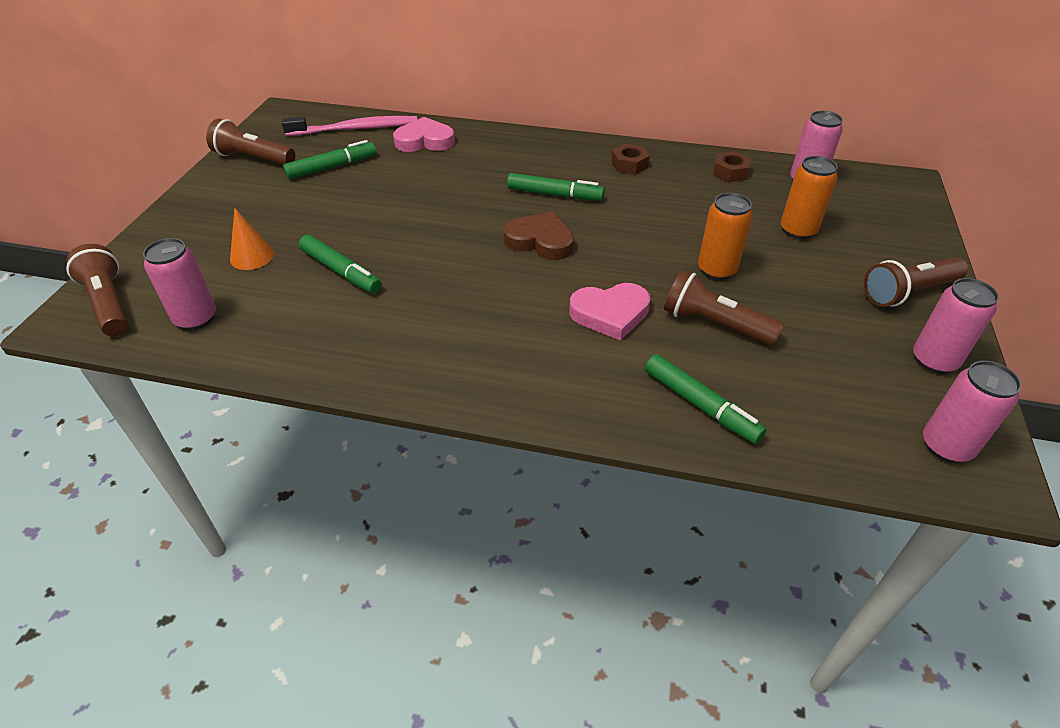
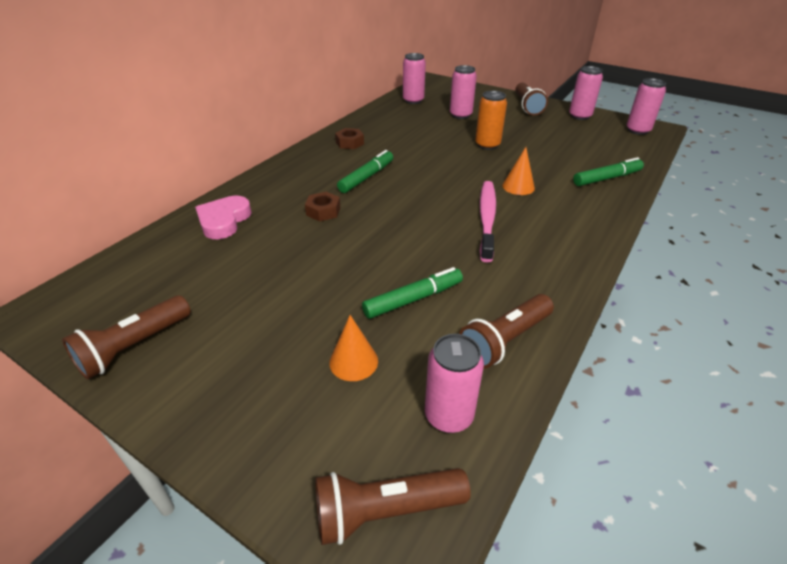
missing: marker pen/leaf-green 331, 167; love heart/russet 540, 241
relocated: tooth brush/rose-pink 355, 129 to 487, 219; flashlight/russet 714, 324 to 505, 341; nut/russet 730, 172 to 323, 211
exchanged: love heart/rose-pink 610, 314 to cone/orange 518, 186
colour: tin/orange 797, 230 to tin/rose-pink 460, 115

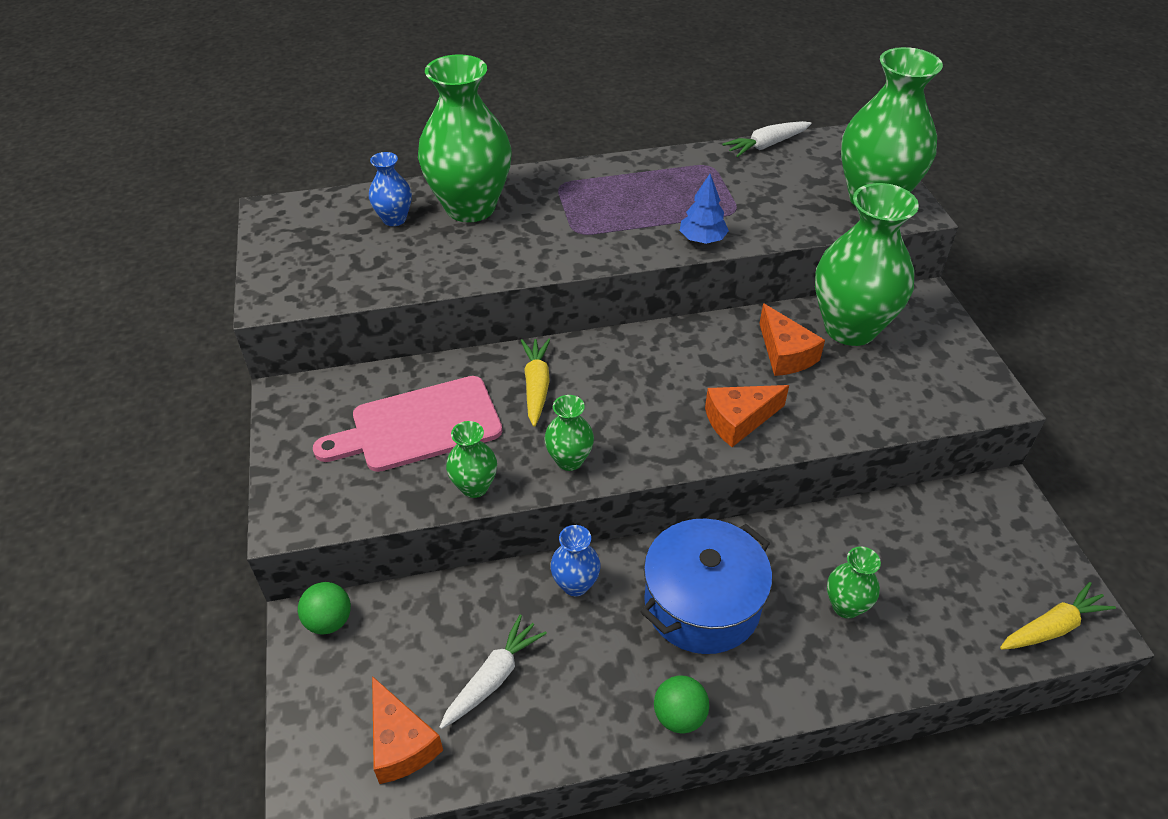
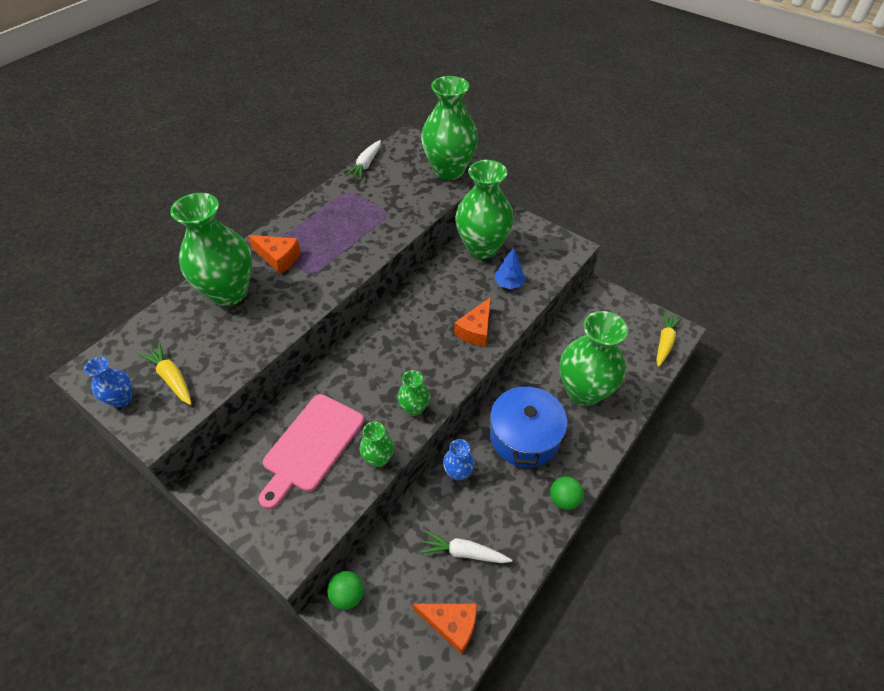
relocated: tall vase/blue 394, 219 to 122, 399; root vegetable/golden 536, 386 to 172, 378; toy tree/blue 702, 239 to 509, 283; cheese/orange 785, 354 to 278, 258
spun: root vegetable/pure white 493, 678 = 464, 552 75 degrees counterclockwise
size: tall vase/leaf-green 846, 606 = 583, 391 x2.17

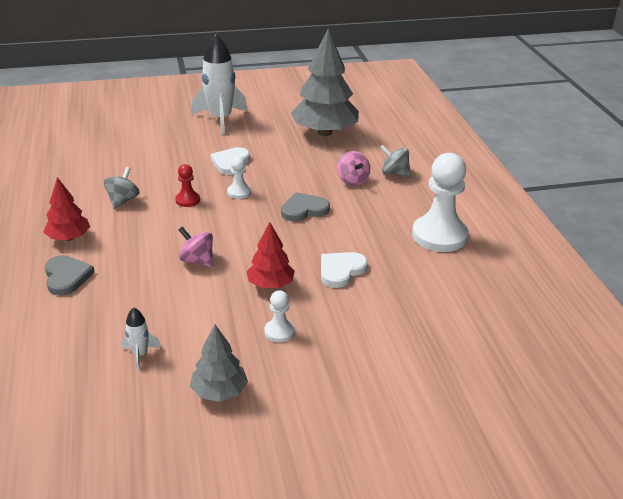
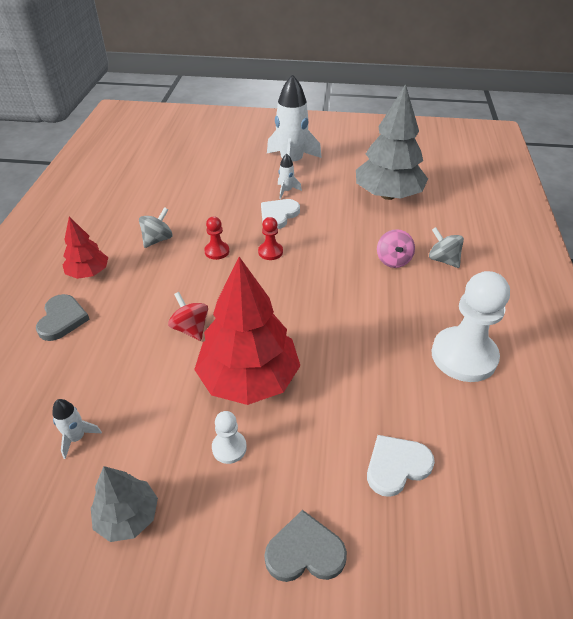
appeared: rocket/pure white 286, 191
relocated: love heart/gray 304, 210 to 305, 551; love heart/pure white 341, 271 to 396, 466
colour: spinning top/rose-pink 197, 260 to spinning top/scarlet 190, 328; game pawn/pure white 239, 192 to game pawn/scarlet 270, 252
size: toy tree/scarlet 270, 284 = 249, 379 x1.90

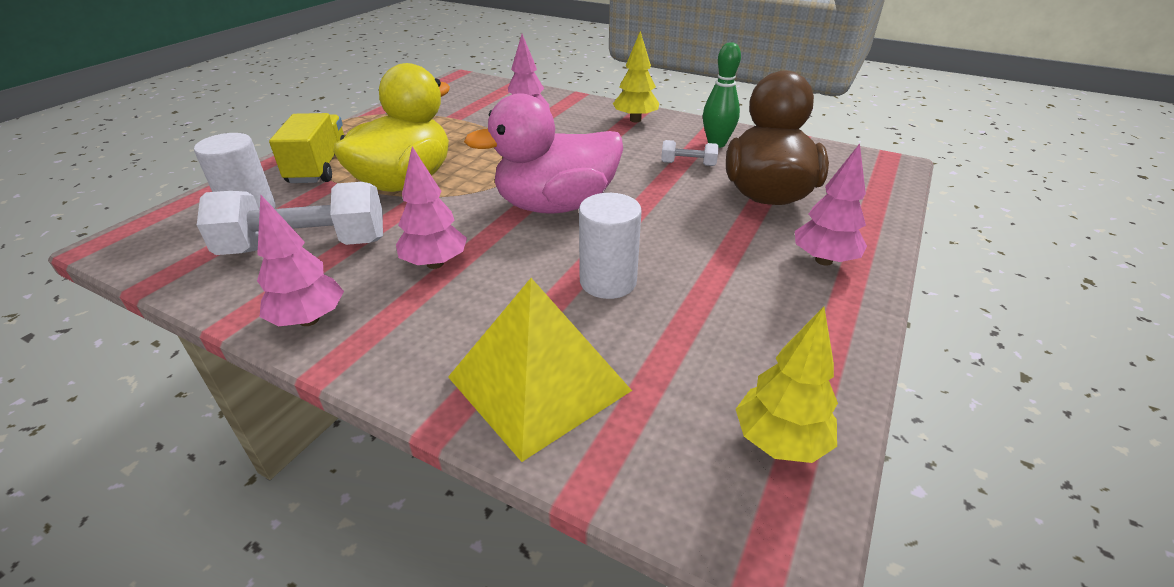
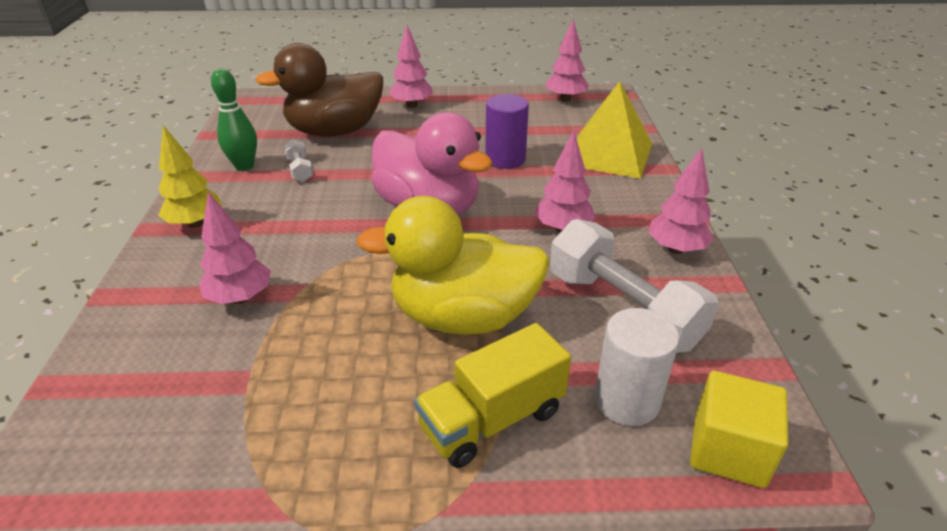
appeared: solid cube/golden 728, 450
colour: solid cylinder/pure white 608, 282 to solid cylinder/purple 505, 159; toy tree/golden 780, 442 to toy tree/rose-pink 565, 99

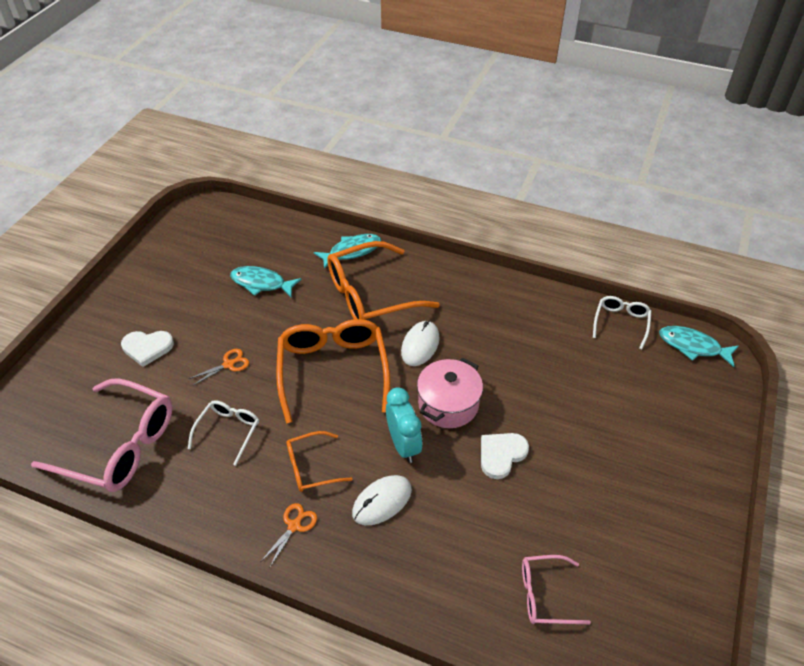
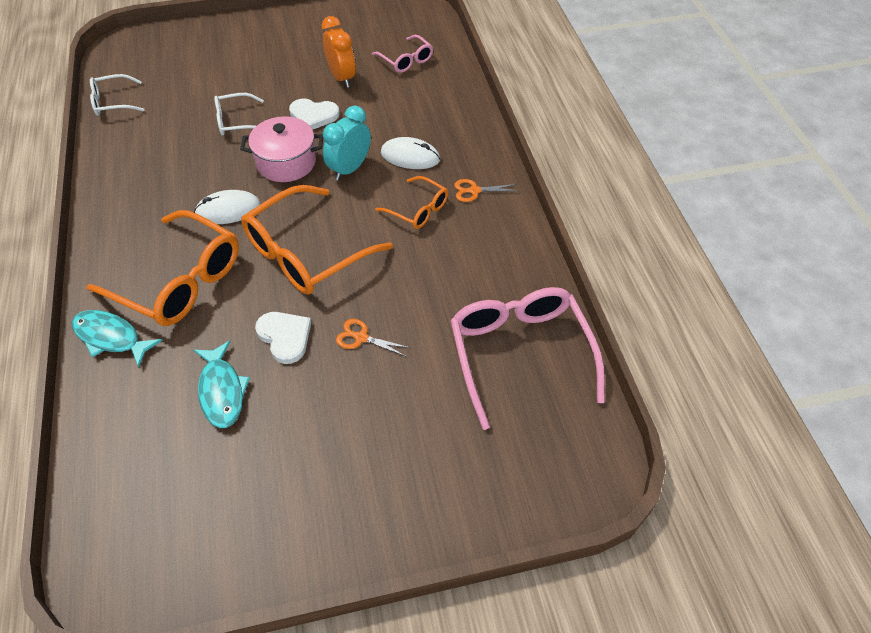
missing: toy fish/turquoise 693, 346
appeared: alarm clock/orange 342, 77
relocated: love heart/pure white 147, 348 to 285, 337; eyeglasses/pure white 228, 431 to 236, 121

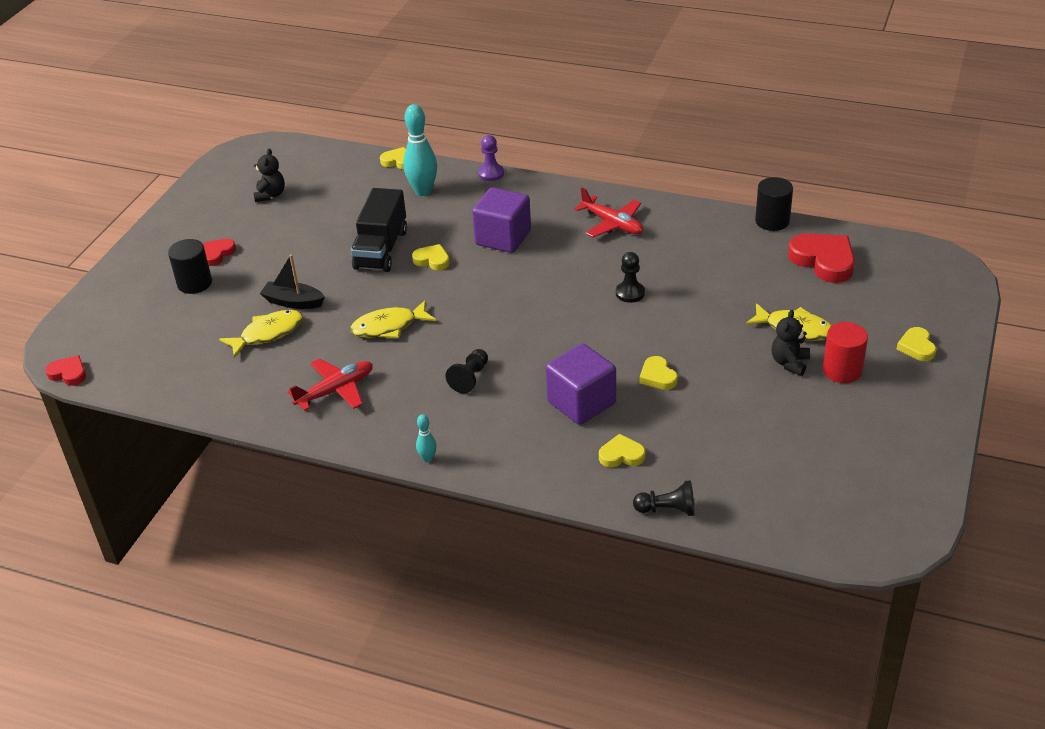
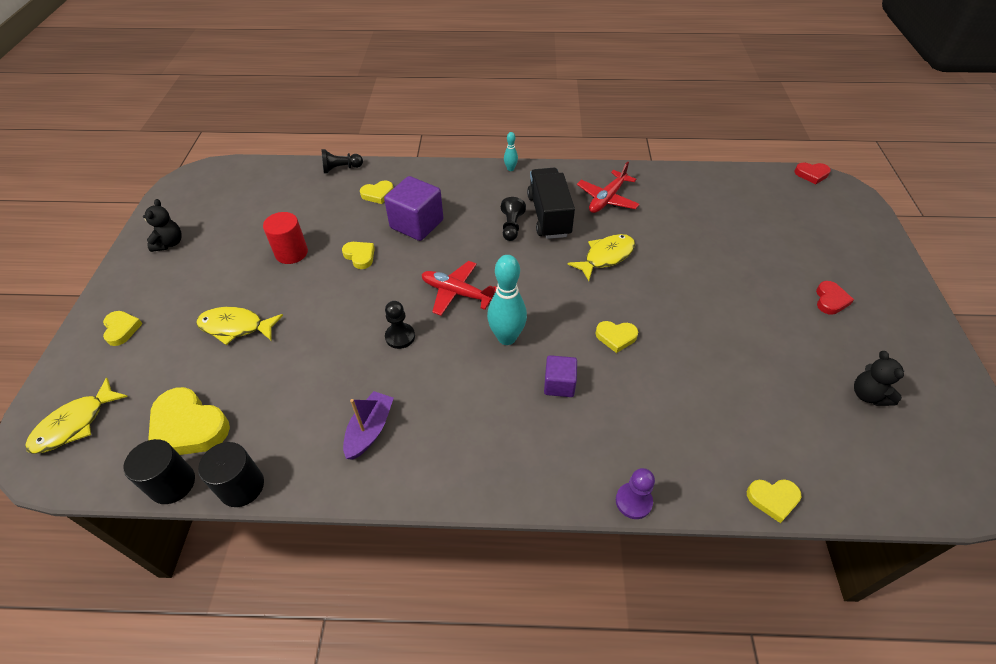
missing: boat/black 293, 302
appeared: boat/purple 370, 430
relocated: solid cylinder/black 194, 283 to 172, 484; toy fish/golden 268, 334 to 75, 424; truck/black 381, 249 to 549, 216; bowling pin/turquoise 423, 191 to 506, 337; toy plane/scarlet 612, 224 to 456, 293; teddy bear/black 789, 363 to 169, 243; solid cylinder/scarlet 842, 370 to 291, 253
colour: love heart/scarlet 823, 261 to love heart/golden 188, 427
size: solid cube/purple 503, 238 = 559, 384 x0.58

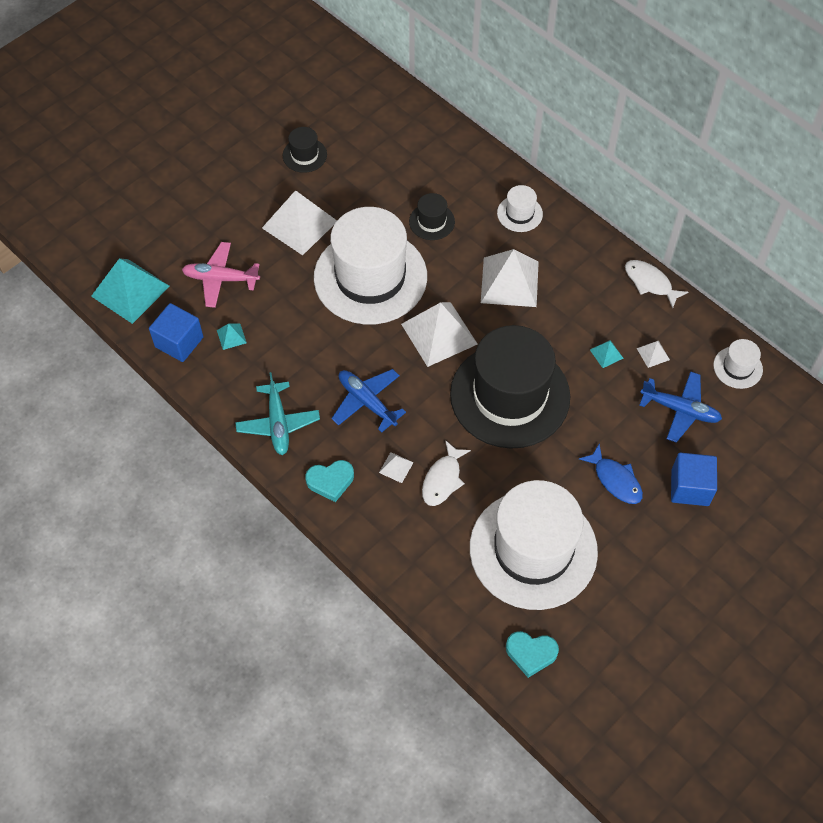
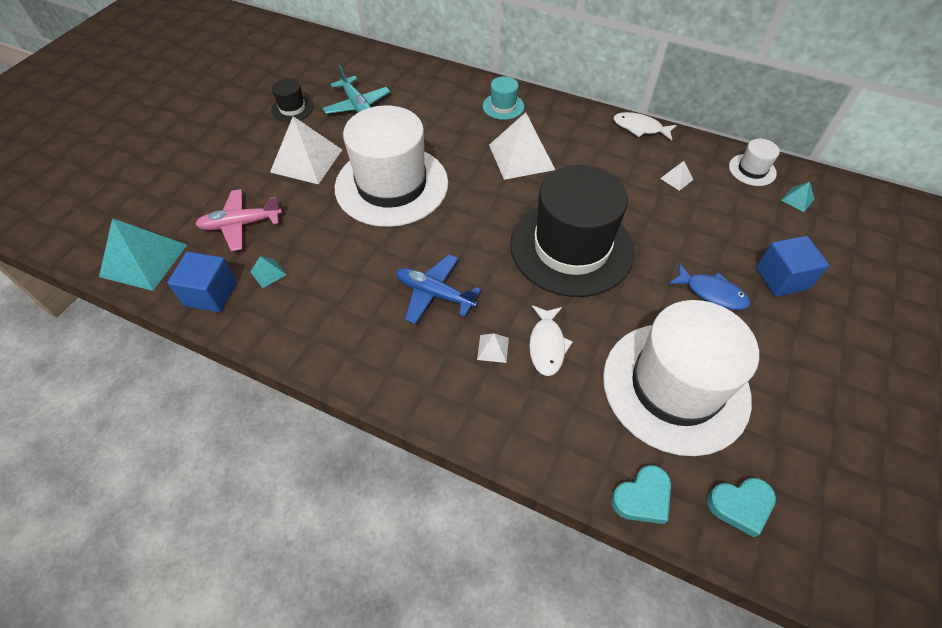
missing: solid pyramid/pure white 439, 334; top hat/black 431, 221; toy plane/blue 680, 410
relocated: toy plane/turquoise 278, 423 to 357, 105; love heart/turquoise 330, 481 to 642, 497; solid pyramid/turquoise 606, 354 to 797, 199
colour: top hat/pure white 519, 213 to top hat/turquoise 503, 106

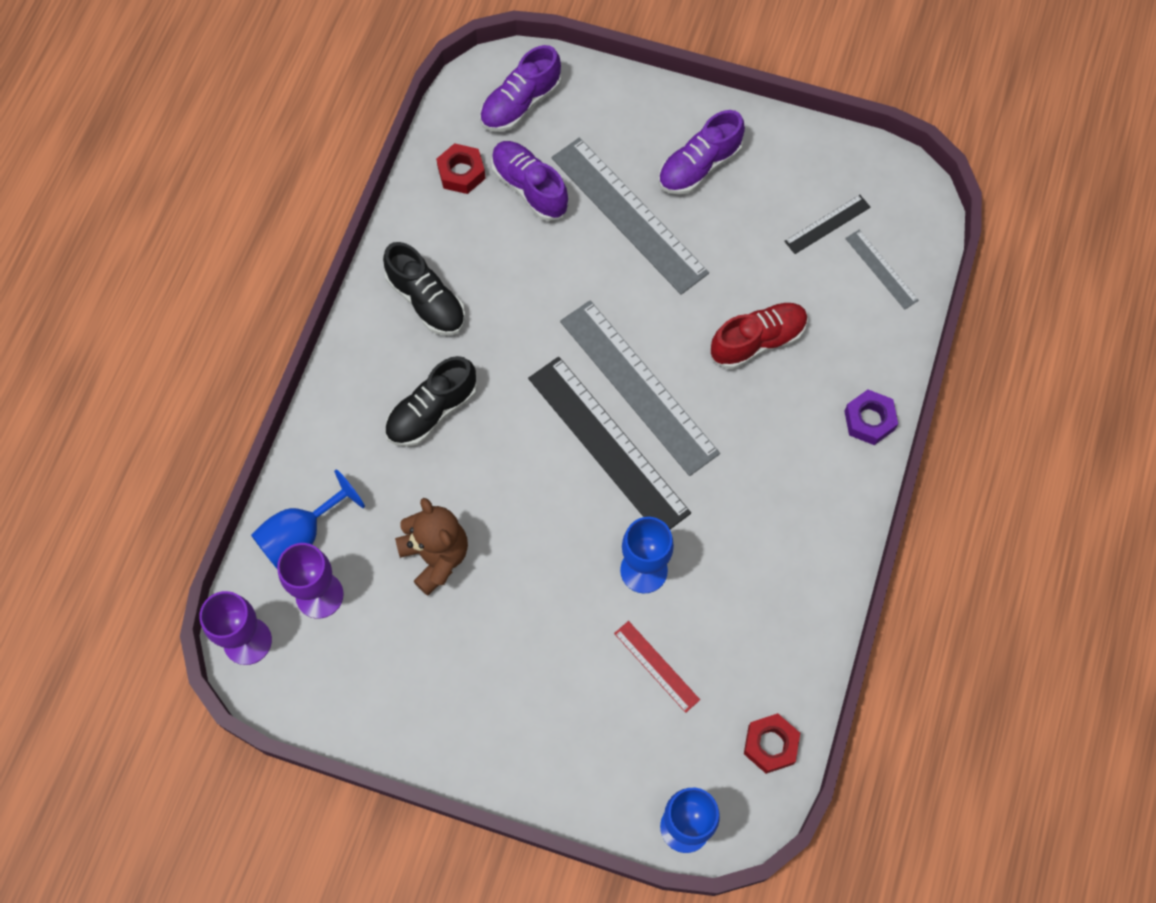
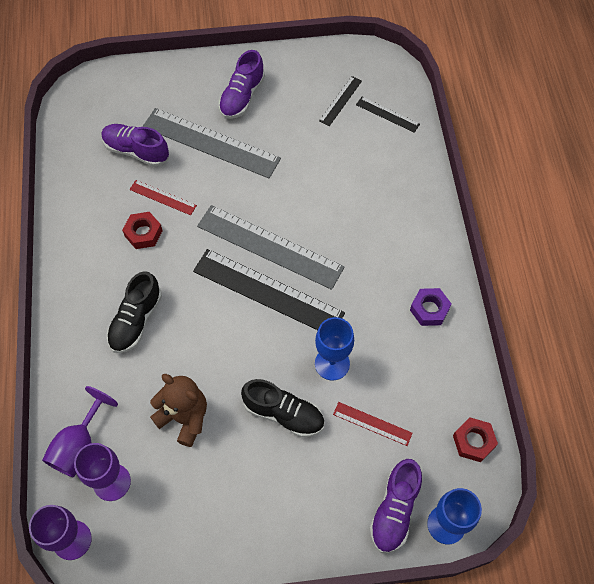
missing: lace-up shoe/scarlet 757, 341
appeared: straightedge/scarlet 163, 197
relocated: lace-up shoe/black 426, 301 to 284, 414; nut/scarlet 461, 173 to 143, 233; lace-up shoe/purple 520, 104 to 394, 510; nut/purple 869, 420 to 429, 309
colour: chalice/blue 301, 535 to chalice/purple 79, 445; straightedge/gray 881, 269 to straightedge/black 387, 114

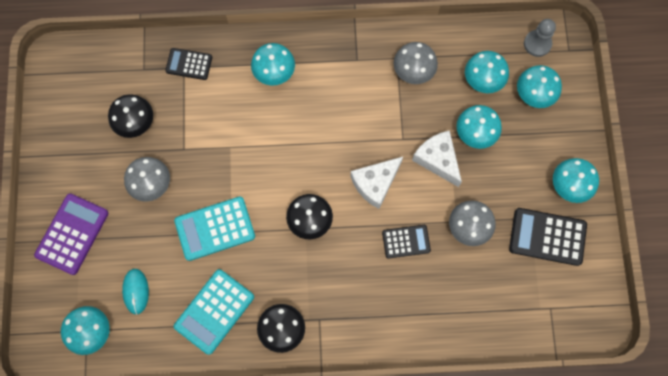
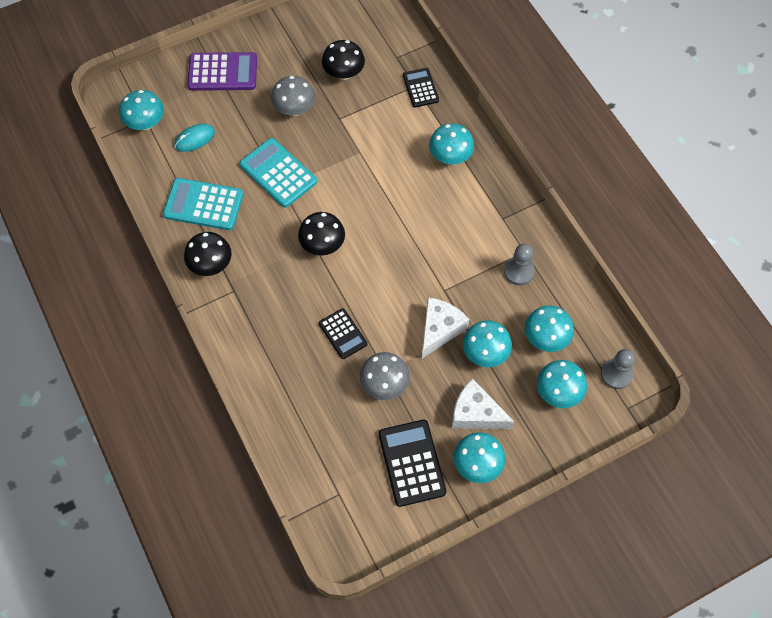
relocated: cheese/pure white 375, 183 to 476, 413
exchanged: fungus/gray 413, 71 to game pawn/gray 519, 271

